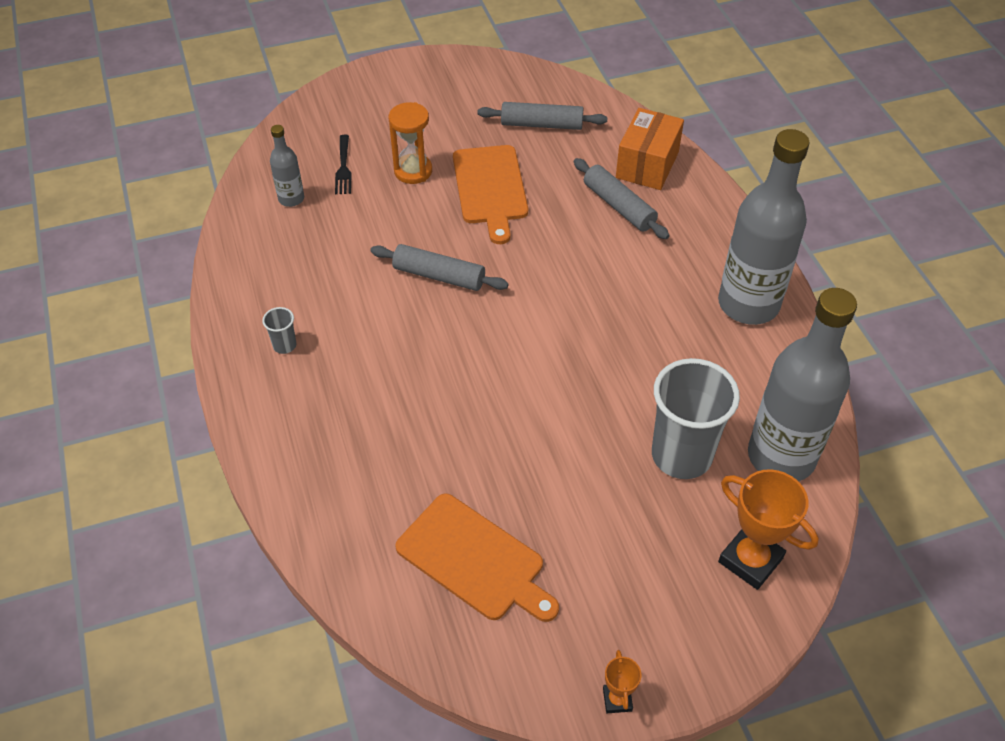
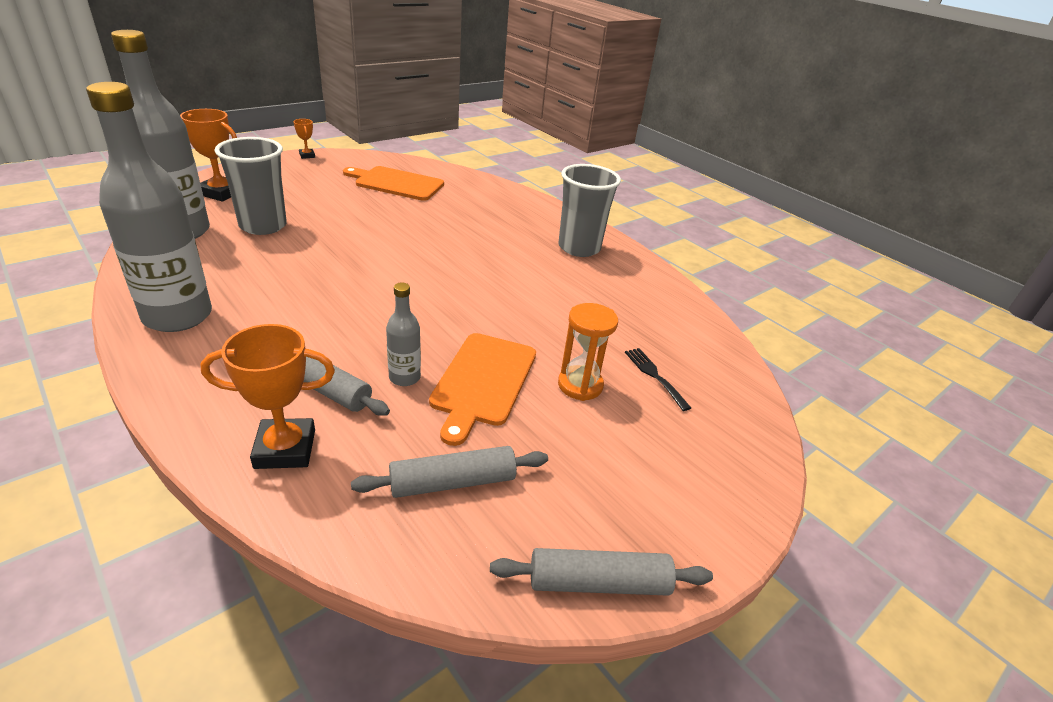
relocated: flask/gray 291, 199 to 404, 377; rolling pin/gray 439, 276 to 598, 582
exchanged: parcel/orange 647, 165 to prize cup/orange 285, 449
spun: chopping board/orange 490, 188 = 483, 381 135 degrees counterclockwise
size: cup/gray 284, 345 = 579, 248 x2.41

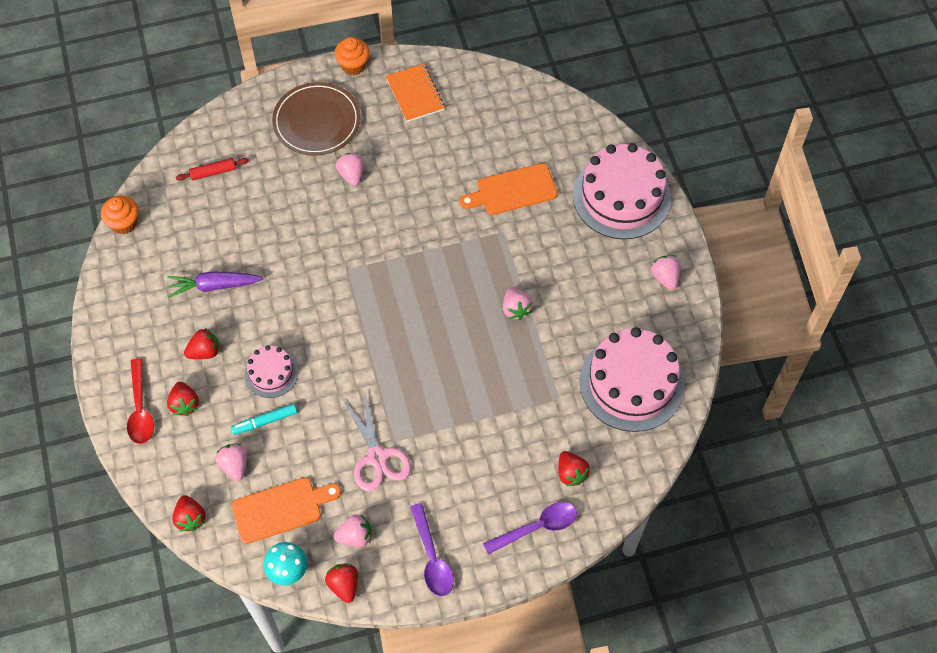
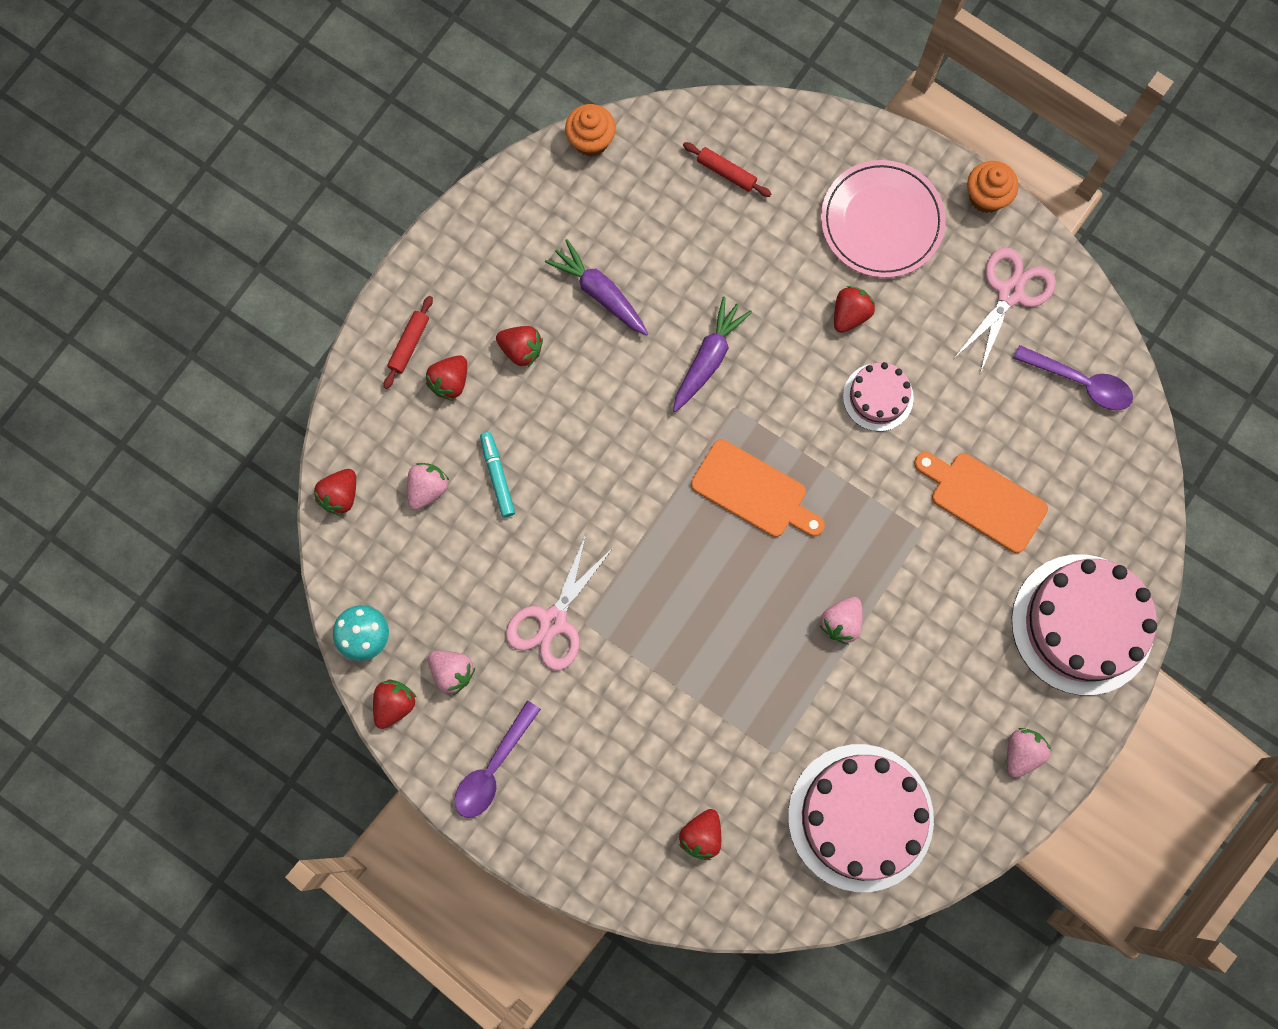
appeared: root vegetable/purple 708, 358
relocated: chopping board/orange 281, 509 to 753, 491; gateau/rose-pink 271, 373 to 878, 397; spoon/purple 537, 527 to 1080, 382
exchanged: spoon/scarlet 140, 409 to rolling pin/scarlet 409, 344; exercise book/orange 415, 94 to pair of scissors/rose-pink 1010, 293
colour: flat dish/russet 317, 121 to flat dish/rose-pink 881, 221; strawberry/rose-pink 352, 175 to strawberry/scarlet 850, 314
spun: marker pen/turquoise 265, 421 = 497, 476 45 degrees clockwise

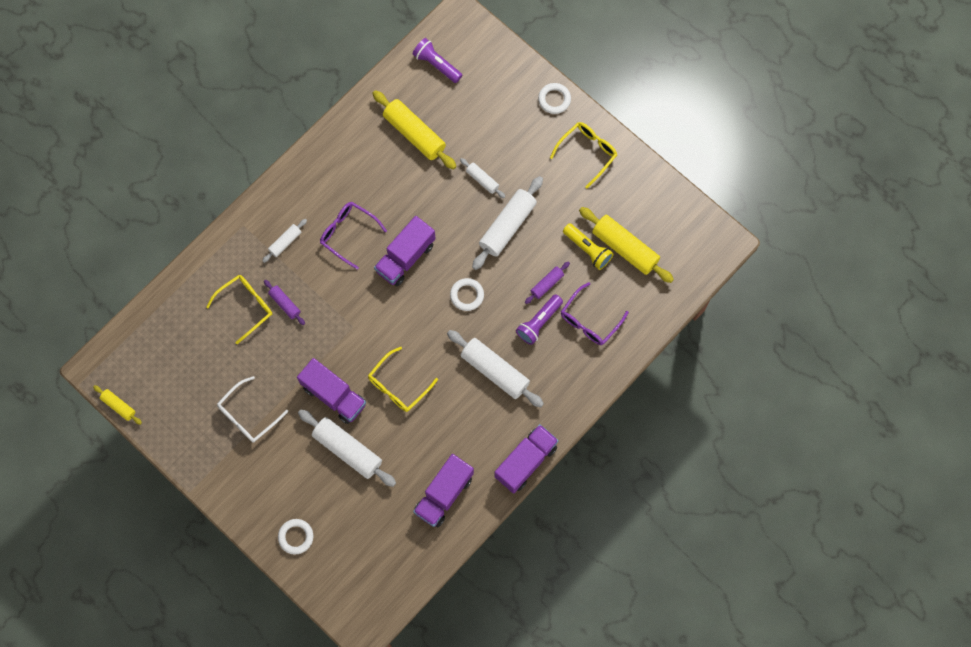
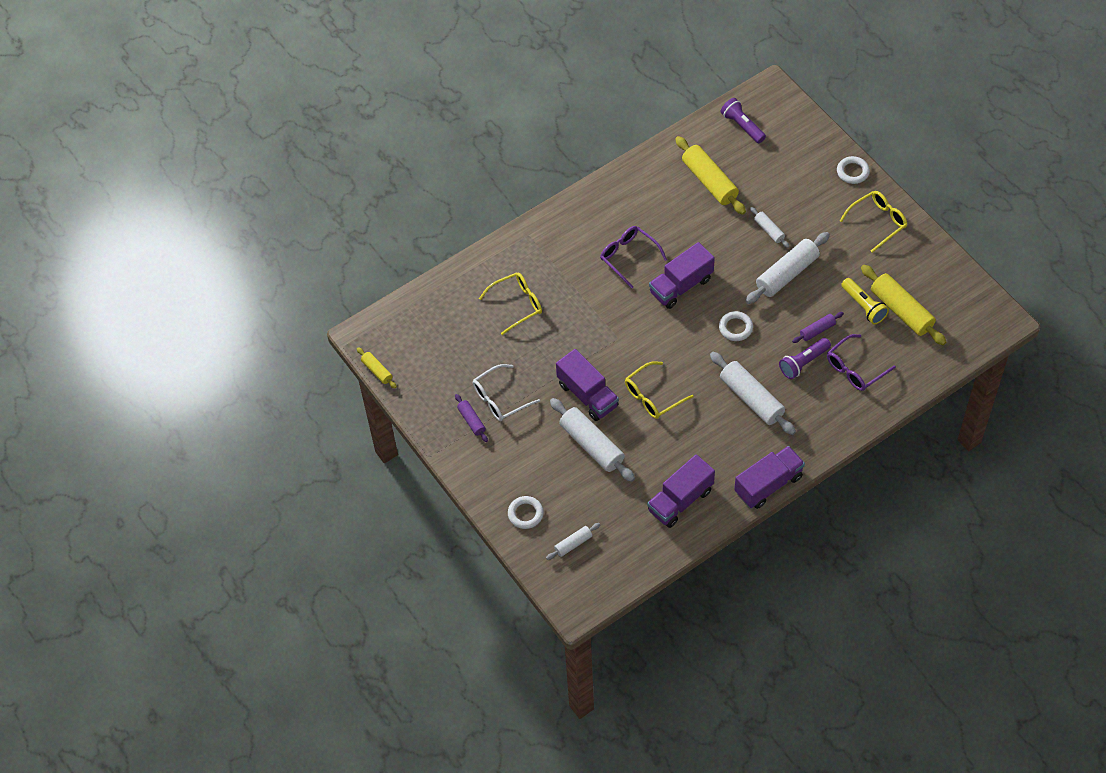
relocated: rolling pin/pure white 285, 242 to 573, 544; rolling pin/purple 285, 304 to 471, 421

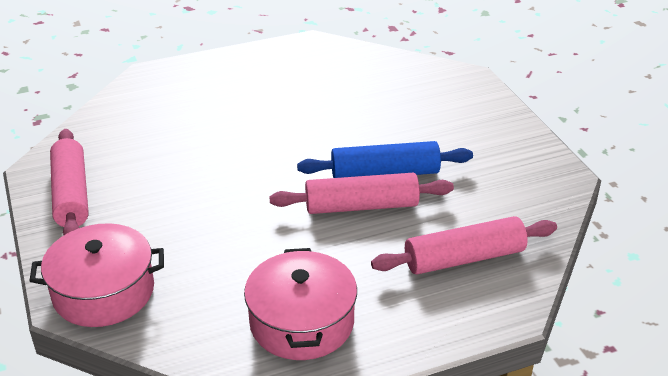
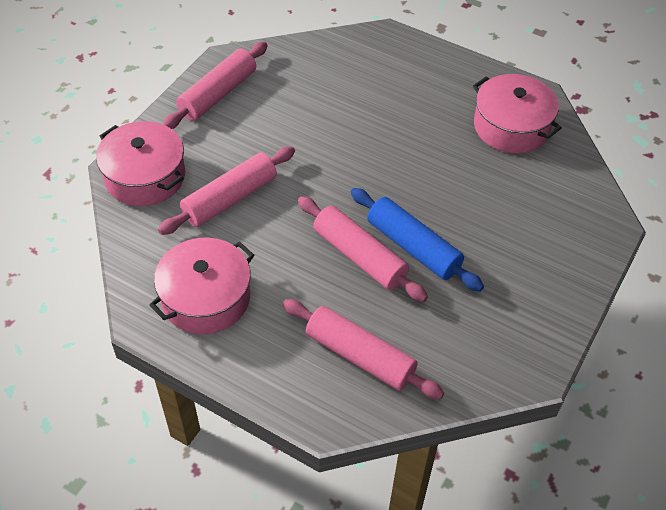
appeared: rolling pin/rose-pink 230, 199; pot/rose-pink 511, 126

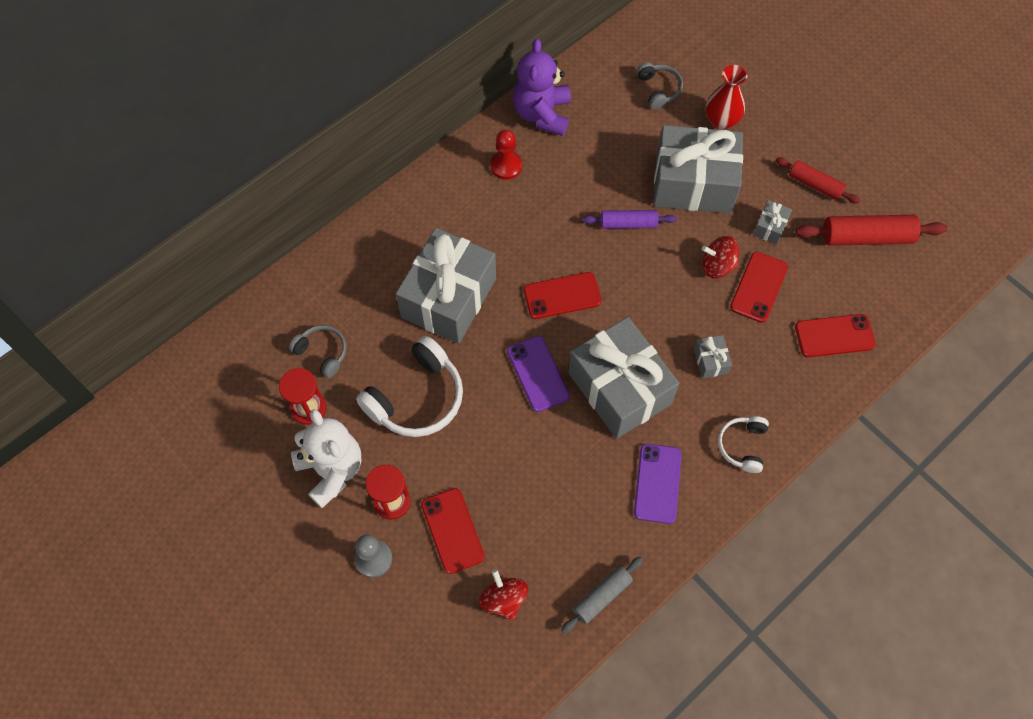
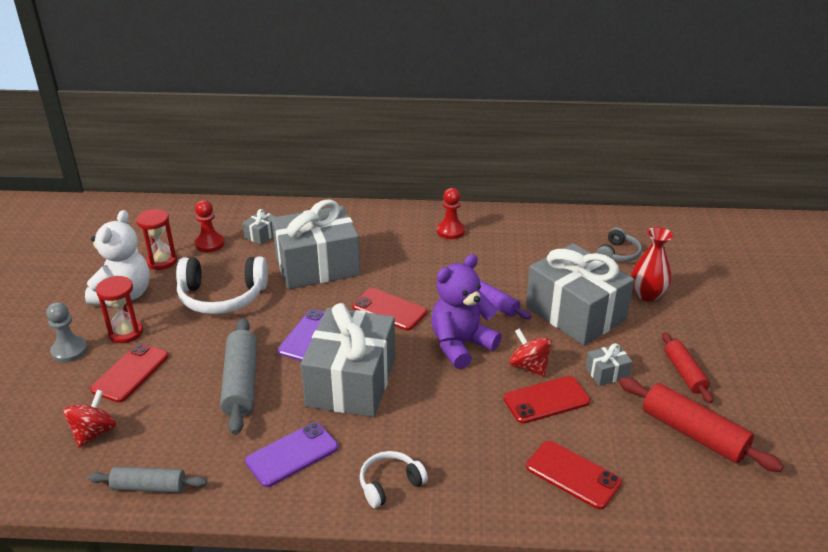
appeared: rolling pin/gray 241, 383
relocated: teddy bear/purple 542, 114 to 461, 345; present/gray 710, 361 to 262, 235
exchanged: over-ear headphones/gray 322, 353 to game pawn/scarlet 210, 244

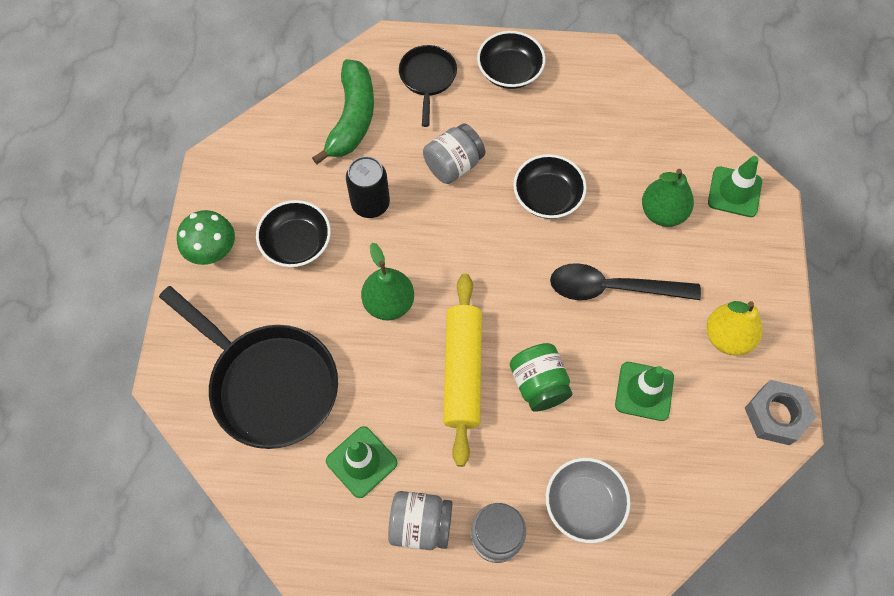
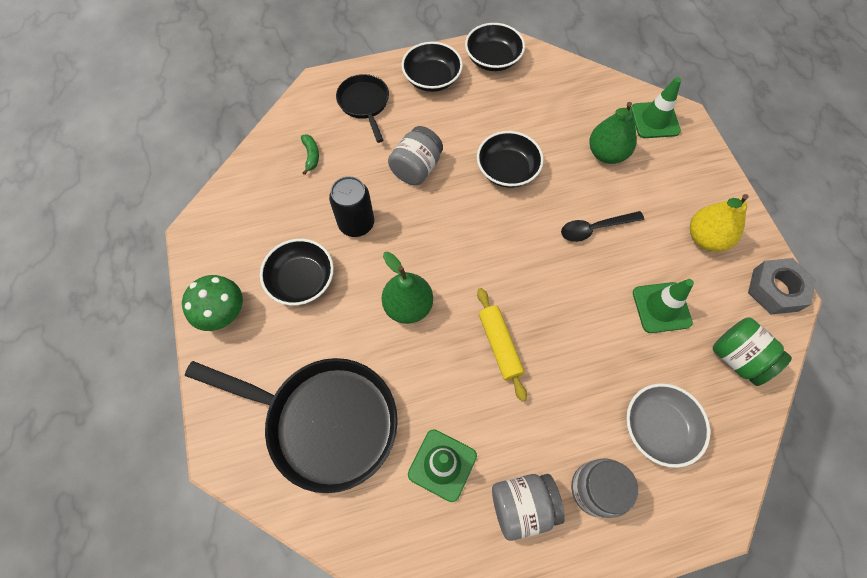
appeared: deep dish/black 493, 59
relocated: jam jar/leaf-green 539, 384 to 737, 357
size: banana fruit/leaf-green 352, 118 = 311, 156 x0.41; rolling pin/golden 462, 371 = 499, 345 x0.64; spoon/black 612, 288 = 595, 228 x0.65

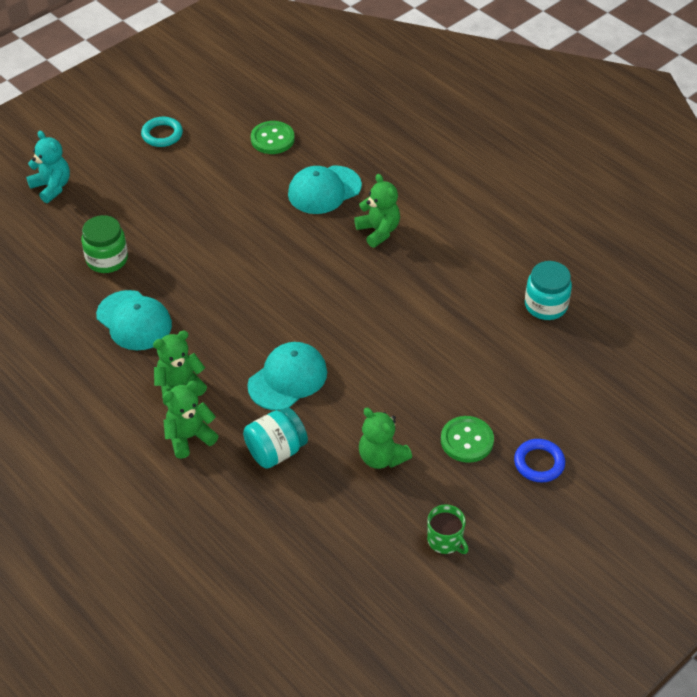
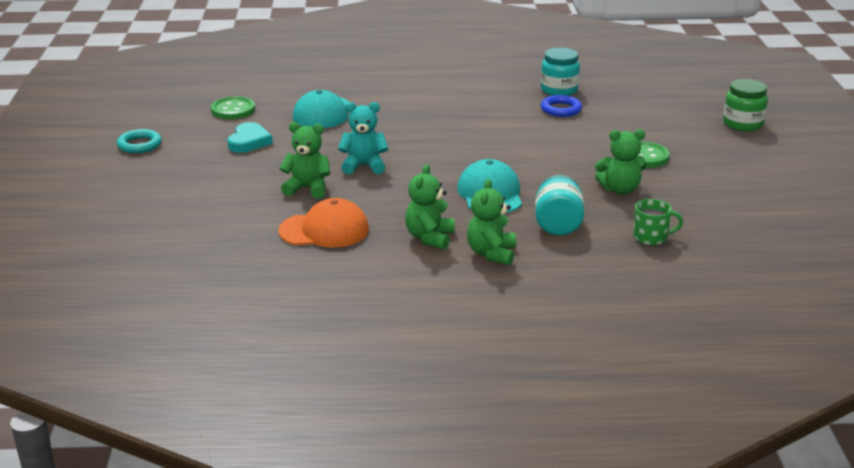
appeared: love heart/turquoise 249, 141
relocated: teddy bear/turquoise 52, 187 to 364, 166; jam jar/leaf-green 107, 259 to 742, 124; teddy bear/leaf-green 378, 231 to 307, 189; mug/leaf-green 445, 540 to 651, 237; hoop/blue 539, 463 to 561, 109
colour: cap/turquoise 134, 320 to cap/orange 324, 230

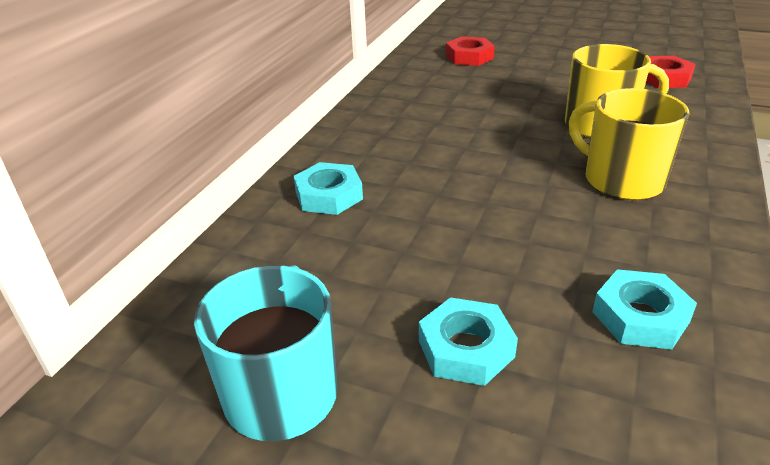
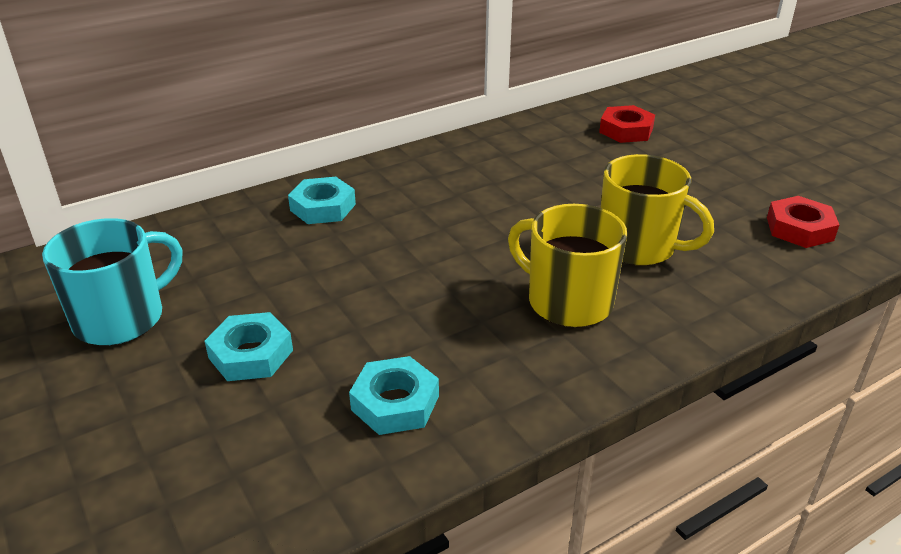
spun: mug/golden 621, 180 = 567, 301 45 degrees counterclockwise

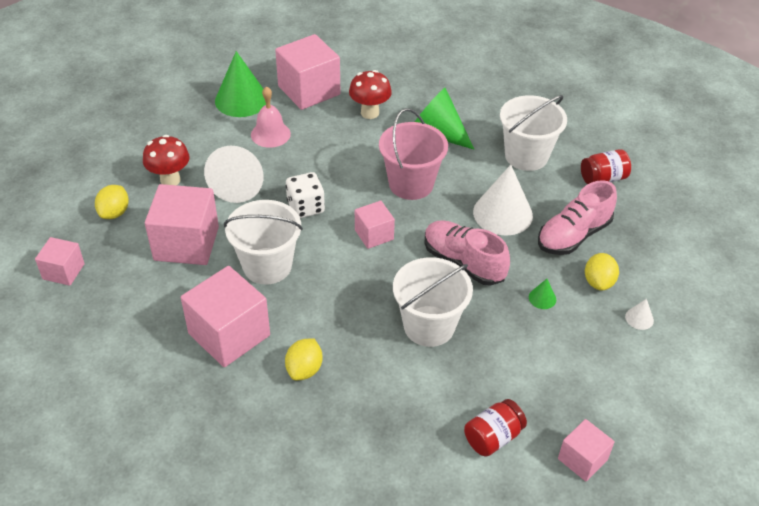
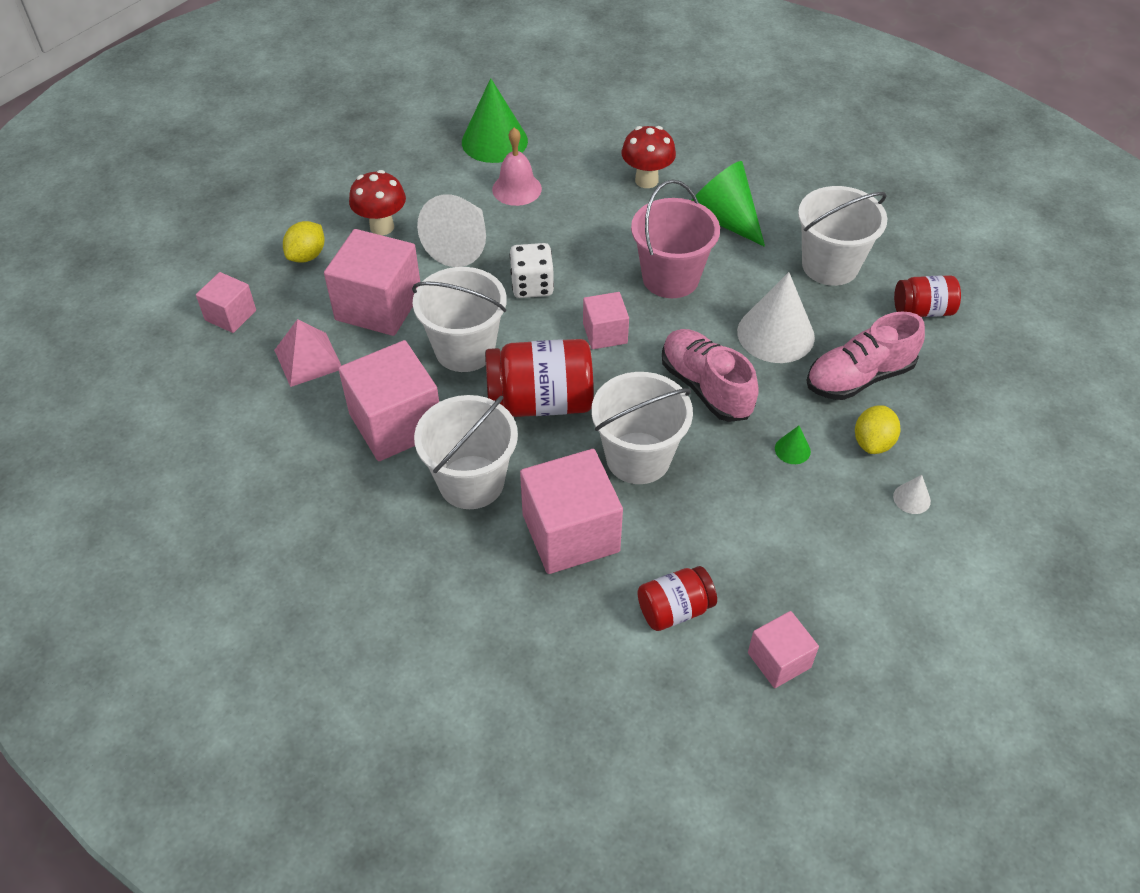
appeared: solid pyramid/rose-pink 308, 359; jam jar/scarlet 540, 402
relocated: solid cube/rose-pink 309, 90 to 570, 533
exchanged: lemon/golden 304, 369 to pail/pure white 471, 482

